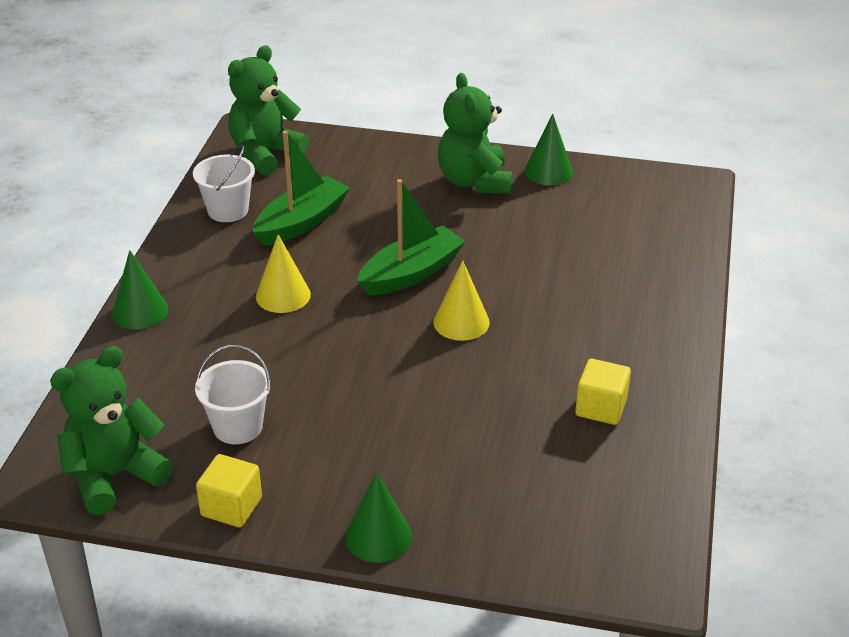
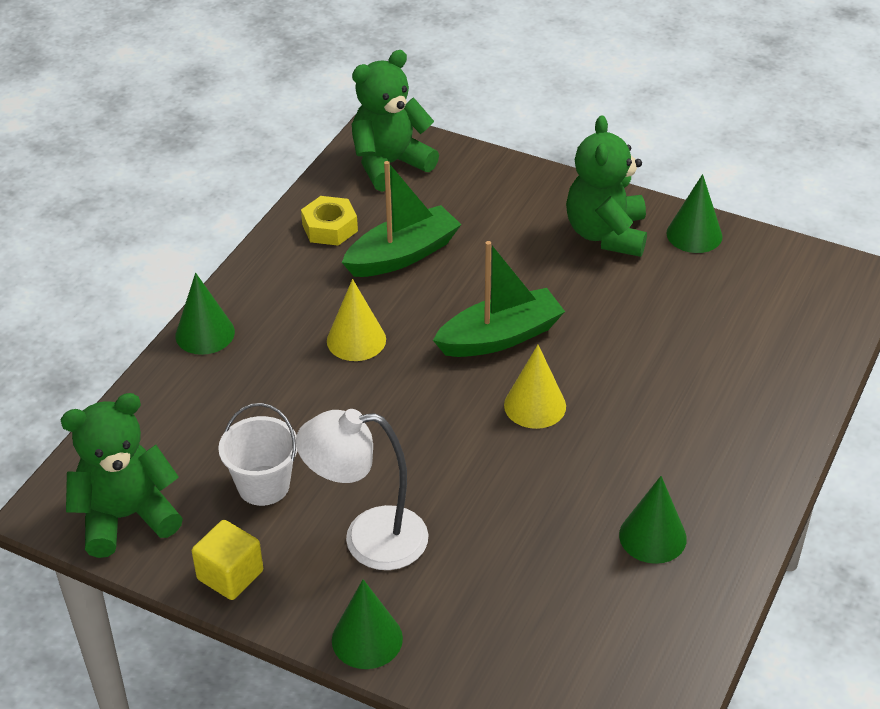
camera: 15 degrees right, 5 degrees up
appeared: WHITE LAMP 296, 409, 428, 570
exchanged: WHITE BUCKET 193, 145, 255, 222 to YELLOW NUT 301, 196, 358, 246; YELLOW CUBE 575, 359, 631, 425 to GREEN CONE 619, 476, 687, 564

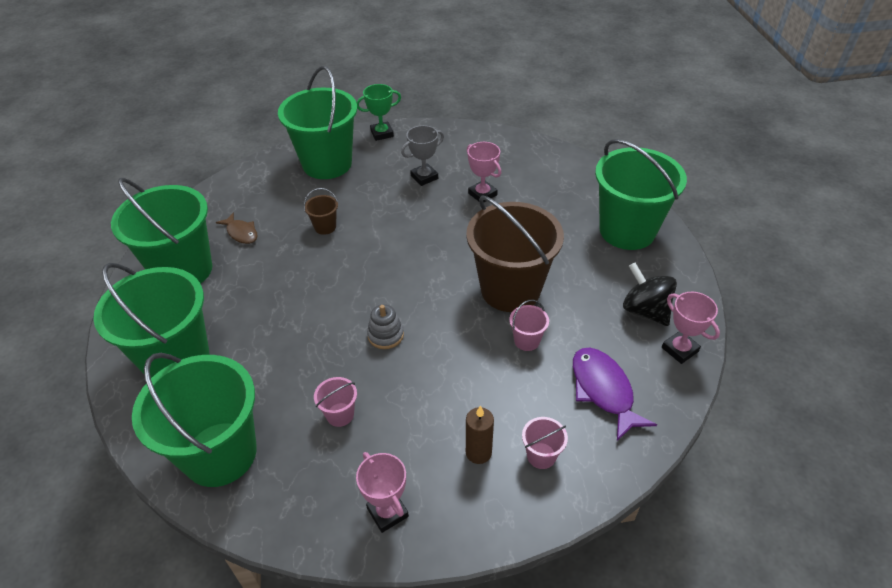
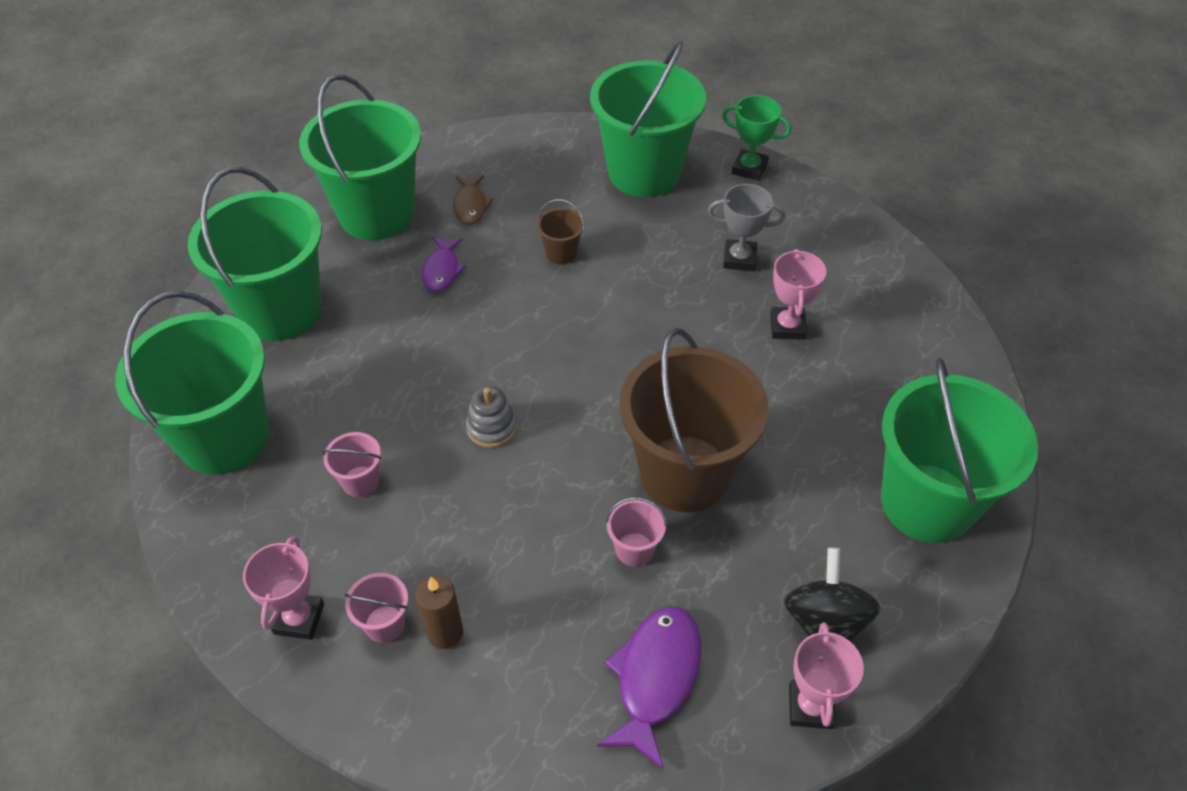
camera: 40 degrees right, 5 degrees up
appeared: PURPLE FISH 422, 237, 466, 292
relocated: PINK BUCKET 522, 417, 568, 469 to 344, 573, 408, 643

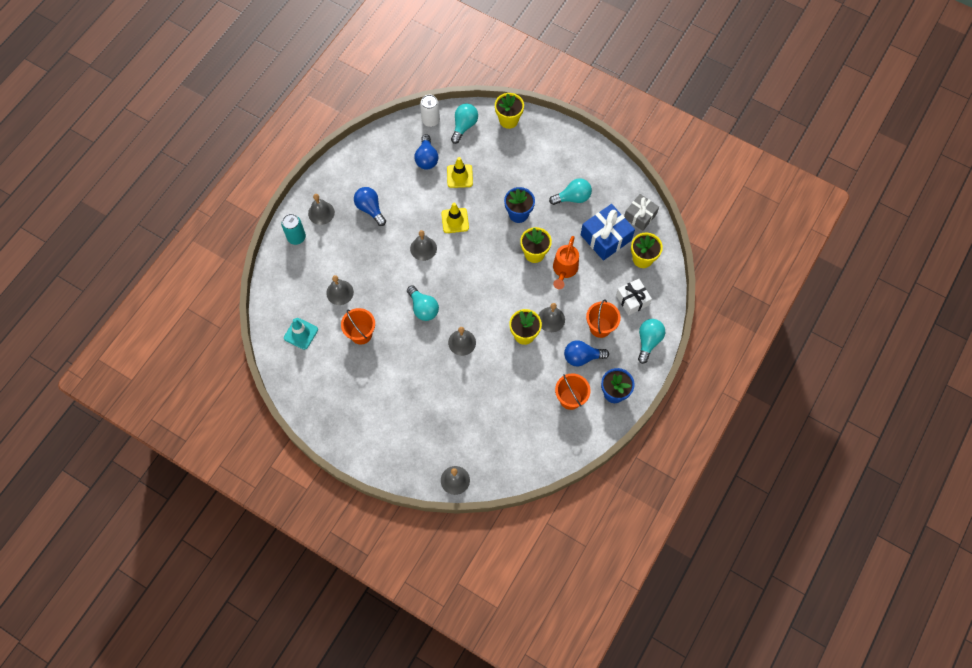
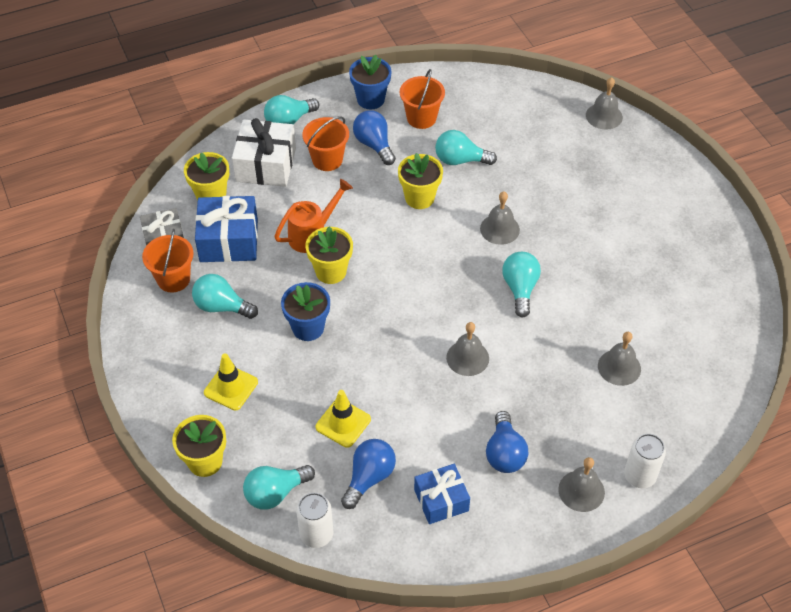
camera: 145 degrees left, 15 degrees down
missing: TURQUOISE TRAFFIC CONE 284, 318, 318, 350; GREY BELL 539, 303, 565, 332
appeared: BLUE GIFT 414, 464, 470, 524; TURQUOISE LIGHT BULB 435, 130, 497, 165
relocated: ORANGE BUCKET 341, 308, 375, 345 to 142, 229, 194, 293; YELLOW TRAFFIC CONE 441, 203, 469, 233 to 204, 353, 258, 410
colour: TURQUOISE CAN 281, 214, 306, 245 to WHITE CAN 624, 434, 666, 488
spun: BLUE LIGHT BULB 564, 340, 609, 366 = 353, 110, 396, 165 150 degrees counterclockwise
size: WHITE GIFT 616, 279, 652, 316 = 232, 118, 296, 187 x1.52

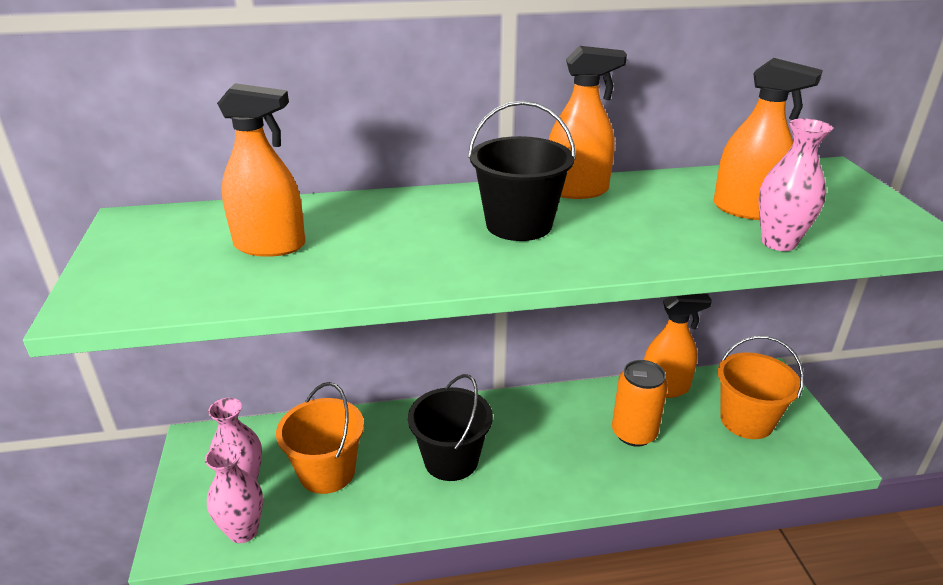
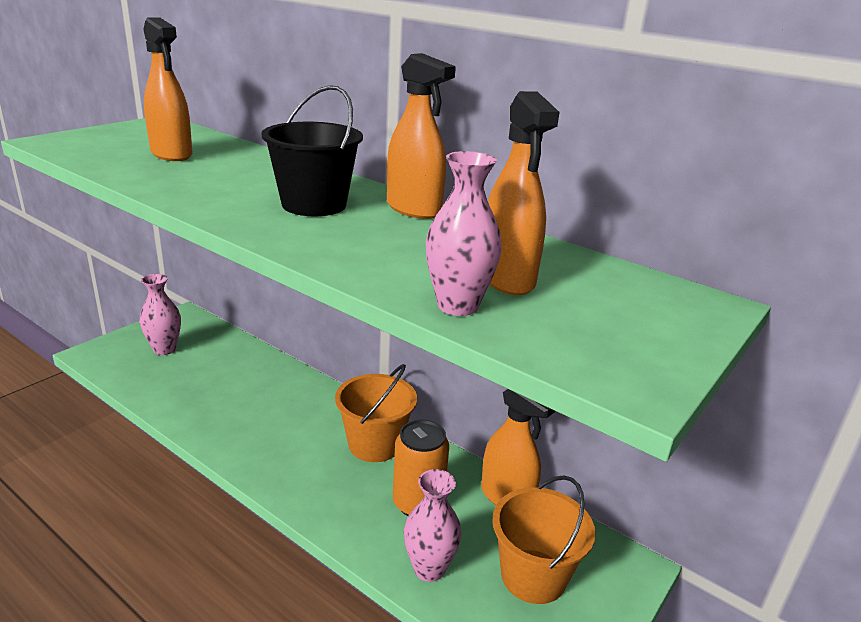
camera: 45 degrees right, 5 degrees down
missing: BLACK BUCKET 408, 374, 493, 481
relocated: PINK VASE 205, 443, 263, 543 to 404, 469, 462, 582; ORANGE BUCKET 276, 382, 364, 494 to 335, 364, 417, 462

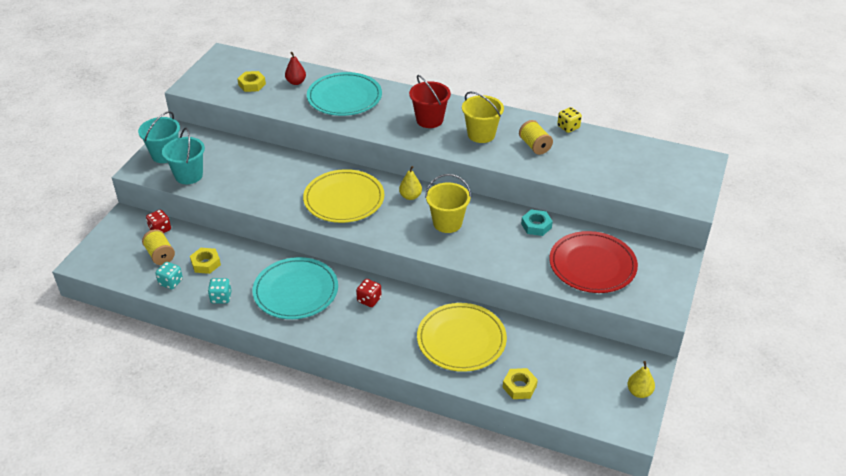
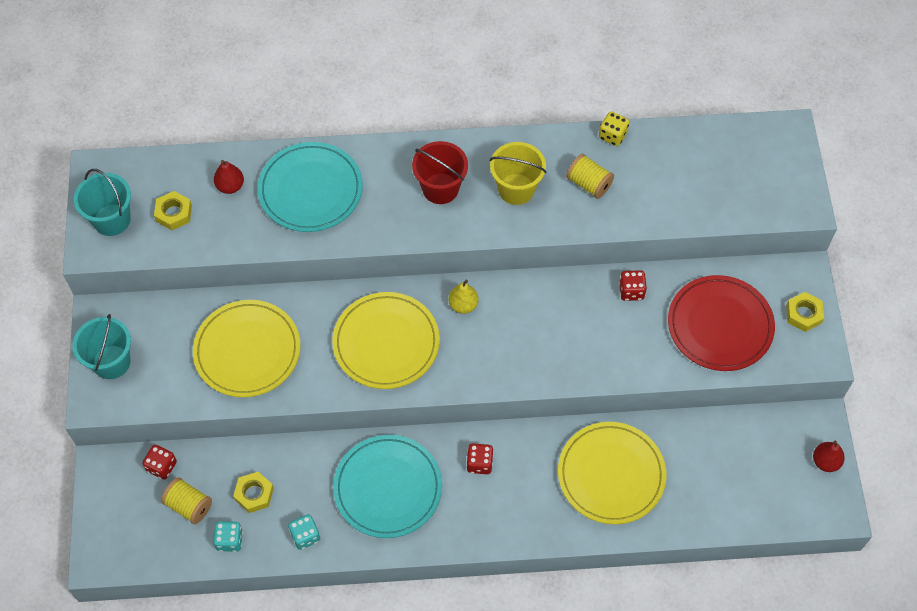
camera: 25 degrees left, 20 degrees up
missing: YELLOW BUCKET 425, 174, 471, 233
appeared: YELLOW PLATE 193, 300, 300, 397
relocated: TURQUOISE BUCKET 162, 128, 205, 184 to 74, 169, 131, 236; YELLOW NUT 503, 368, 538, 399 to 786, 292, 824, 332
exchanged: TURQUOISE NUT 521, 210, 553, 236 to RED DICE 619, 270, 647, 301
colour: YELLOW PEAR 627, 361, 655, 398 to RED PEAR 813, 441, 845, 472

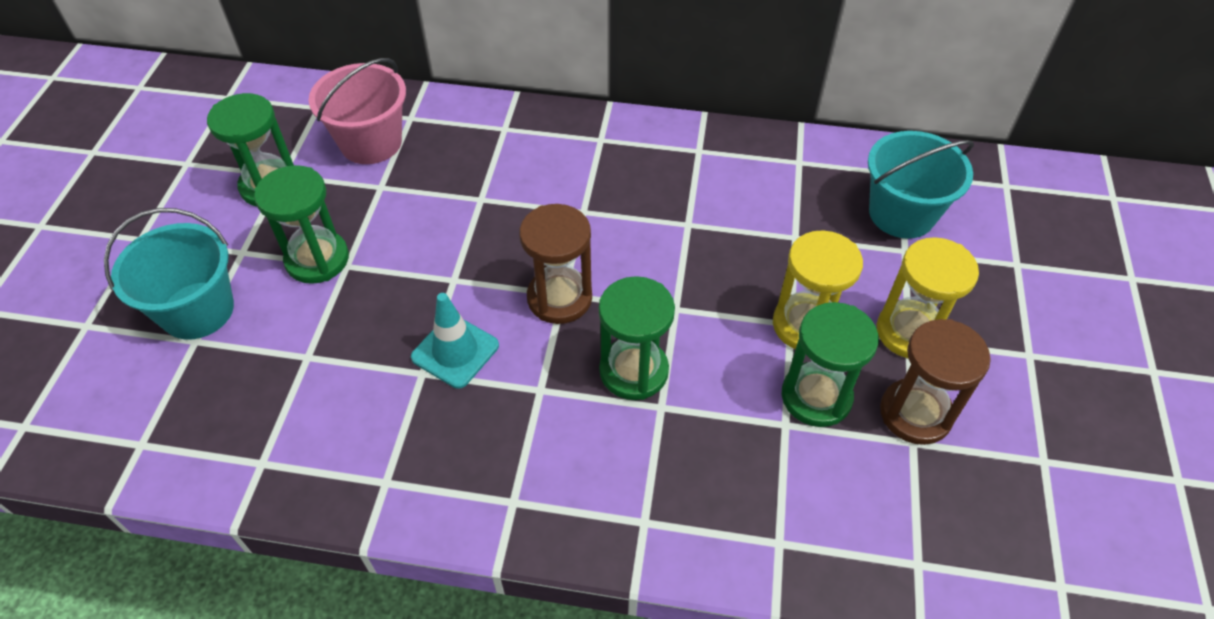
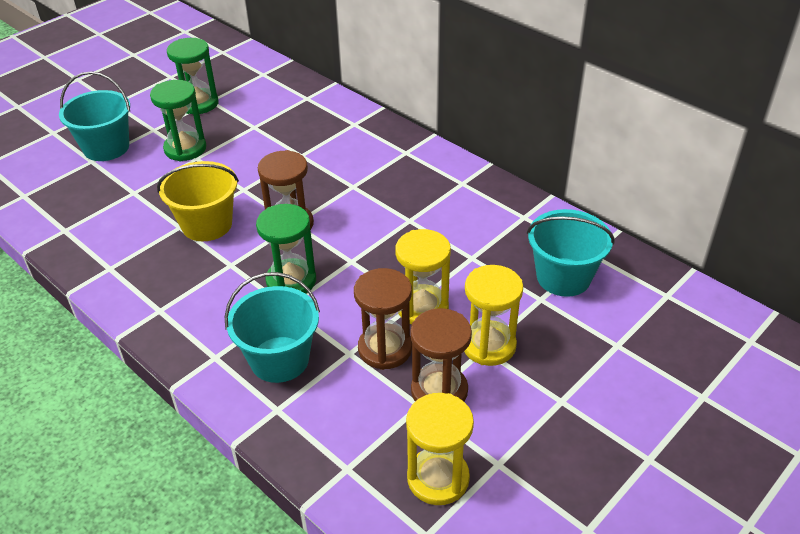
camera: 35 degrees right, 10 degrees down
missing: PINK BUCKET 309, 58, 406, 164
appeared: TURQUOISE BUCKET 225, 272, 320, 383; YELLOW HOURGLASS 406, 393, 474, 505
exchanged: TURQUOISE TRAFFIC CONE 411, 293, 499, 389 to YELLOW BUCKET 157, 161, 239, 241
colour: GREEN HOURGLASS 782, 302, 879, 427 to BROWN HOURGLASS 354, 268, 412, 370

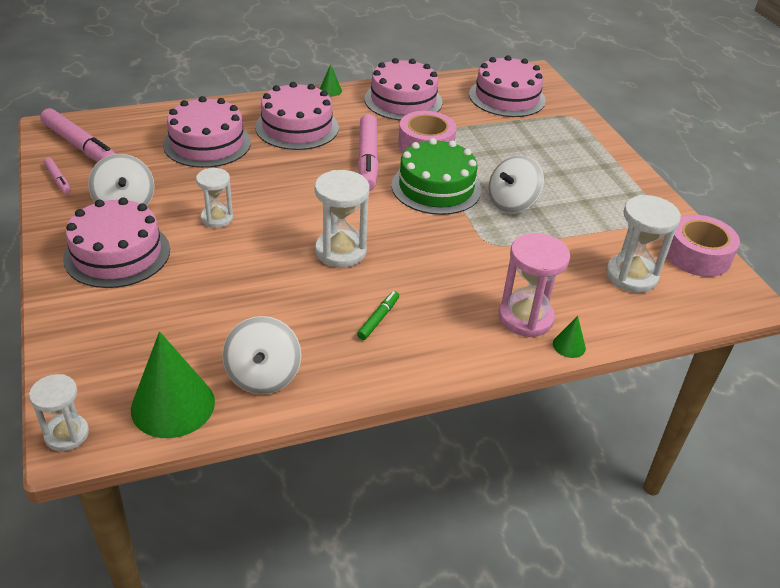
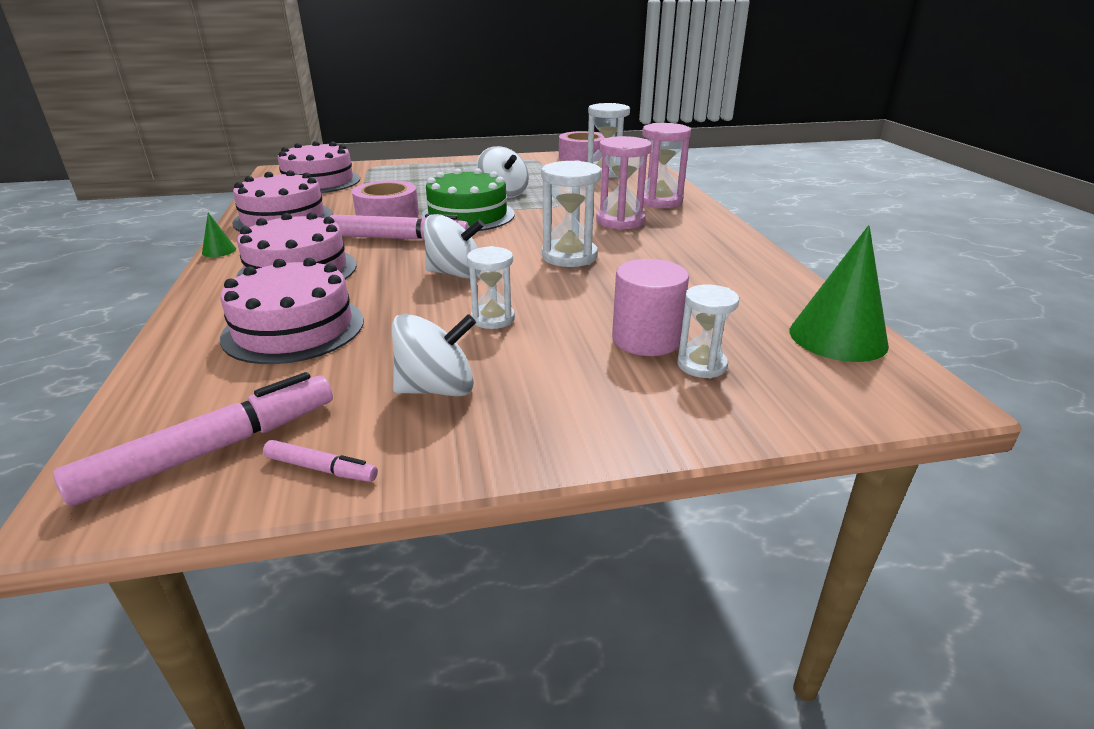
camera: 80 degrees left, 10 degrees down
missing: PINK CAKE 63, 197, 170, 288; GREEN MARKER 357, 291, 399, 340; GREEN CONE 553, 316, 586, 358
appeared: PINK HOURGLASS 596, 136, 652, 230; PINK CYLINDER 612, 259, 689, 356
relocated: WHITE HOURGLASS 29, 374, 89, 451 to 677, 284, 739, 378; WHITE SPINNING TOP 222, 316, 301, 394 to 423, 214, 484, 279
spun: PINK MARKER 44, 157, 71, 194 = 263, 440, 378, 482 45 degrees clockwise

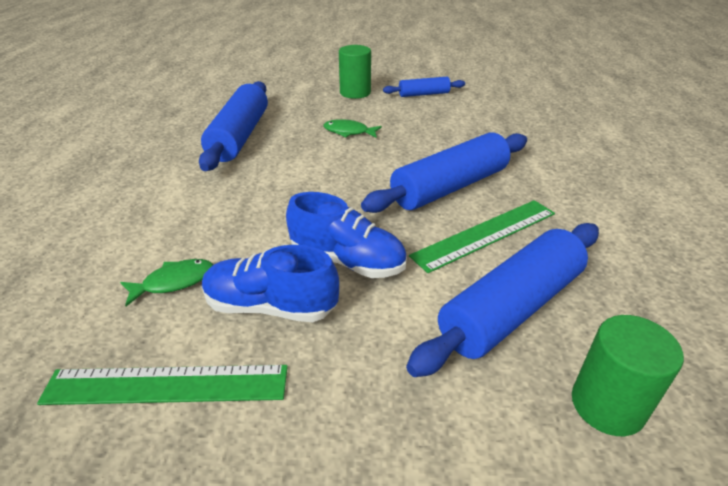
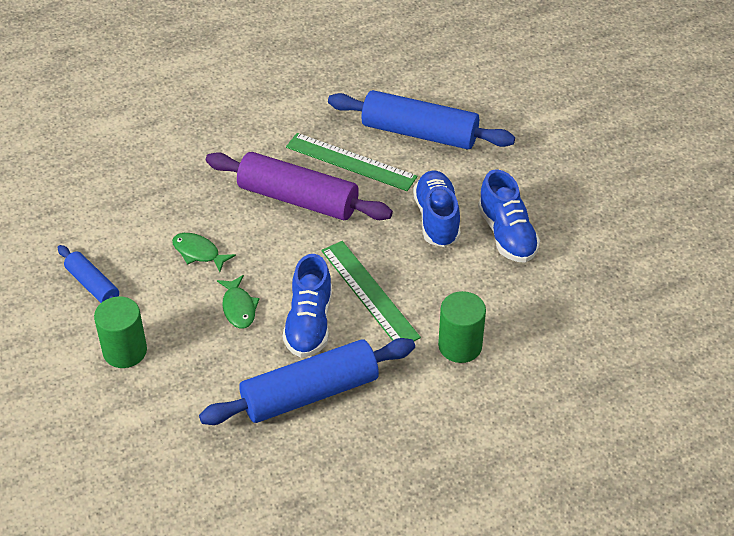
camera: 120 degrees left, 10 degrees up
appeared: BLUE SHOE 283, 254, 332, 357
relocated: GREEN RULER 37, 365, 288, 405 to 321, 241, 421, 341; GREEN FISH 120, 259, 213, 306 to 172, 233, 236, 272; GREEN CYLINDER 572, 315, 684, 436 to 438, 291, 486, 363
colour: BLUE ROLLING PIN 361, 132, 527, 213 to PURPLE ROLLING PIN 206, 152, 393, 220

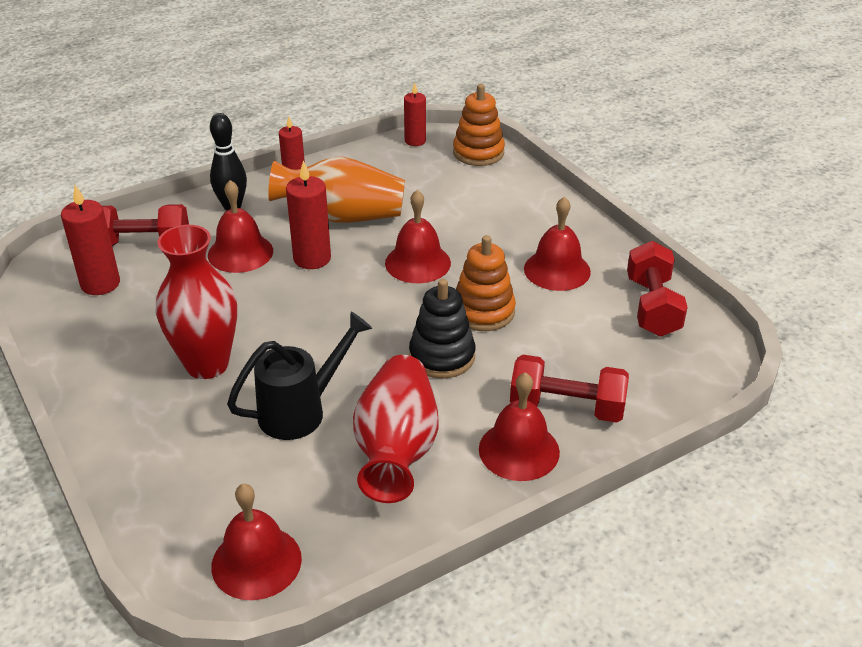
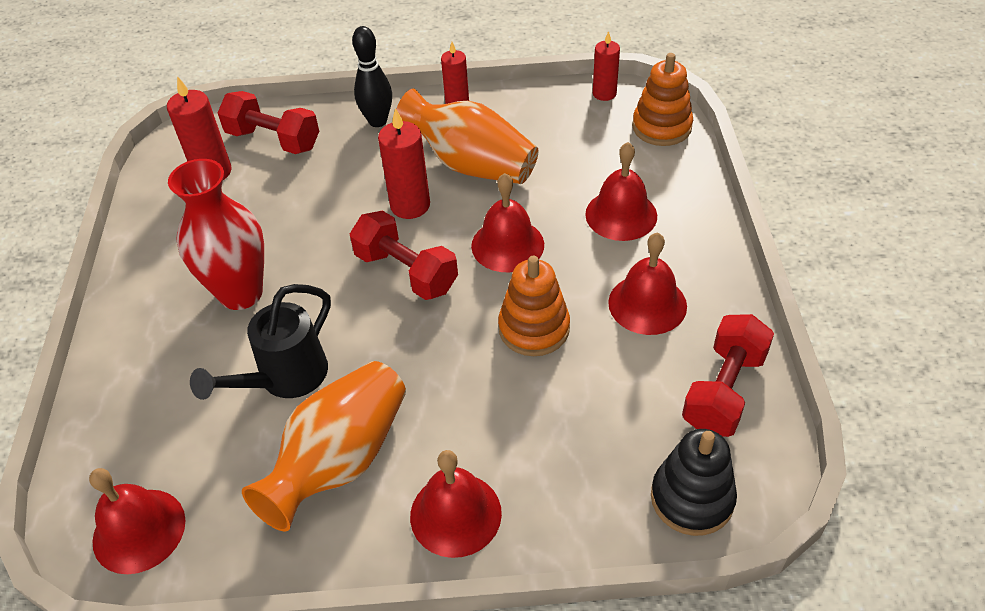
camera: 30 degrees right, 10 degrees up
relocated: RED BELL 208, 180, 273, 273 to 585, 142, 657, 241; BLACK STACKING TOY 409, 279, 476, 378 to 651, 429, 737, 536; RED DUMBBELL 510, 355, 629, 423 to 350, 211, 458, 300
colour: RED VASE 353, 355, 439, 503 to ORANGE VASE 242, 361, 406, 532
spun: BLACK WATERING CAN 227, 312, 372, 440 = 190, 284, 331, 400 135 degrees clockwise

